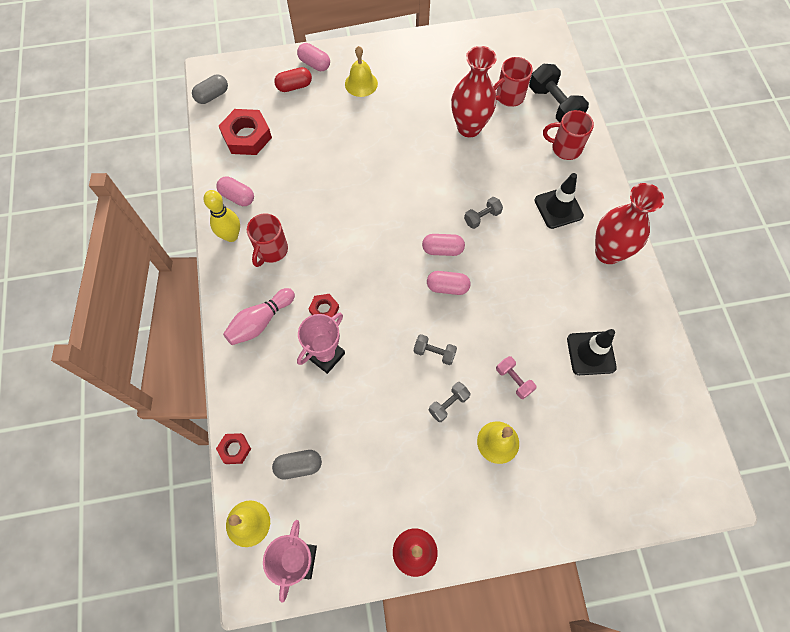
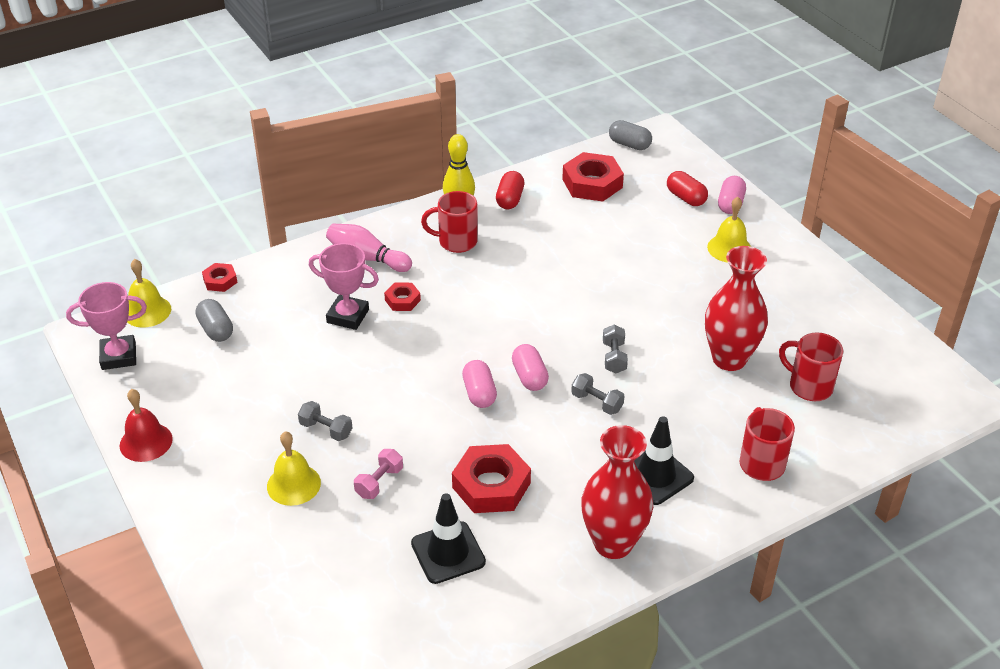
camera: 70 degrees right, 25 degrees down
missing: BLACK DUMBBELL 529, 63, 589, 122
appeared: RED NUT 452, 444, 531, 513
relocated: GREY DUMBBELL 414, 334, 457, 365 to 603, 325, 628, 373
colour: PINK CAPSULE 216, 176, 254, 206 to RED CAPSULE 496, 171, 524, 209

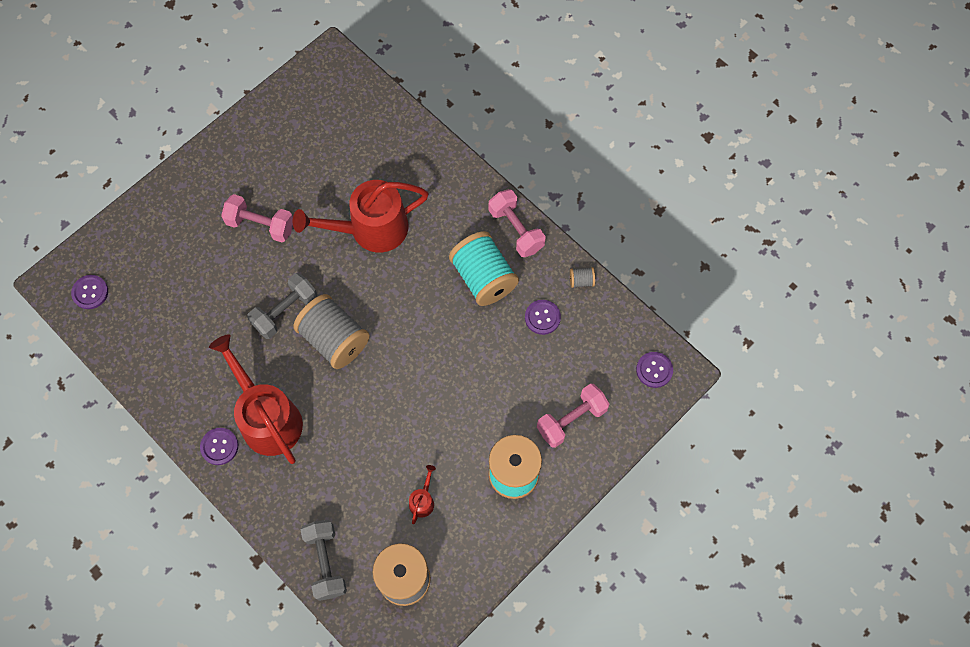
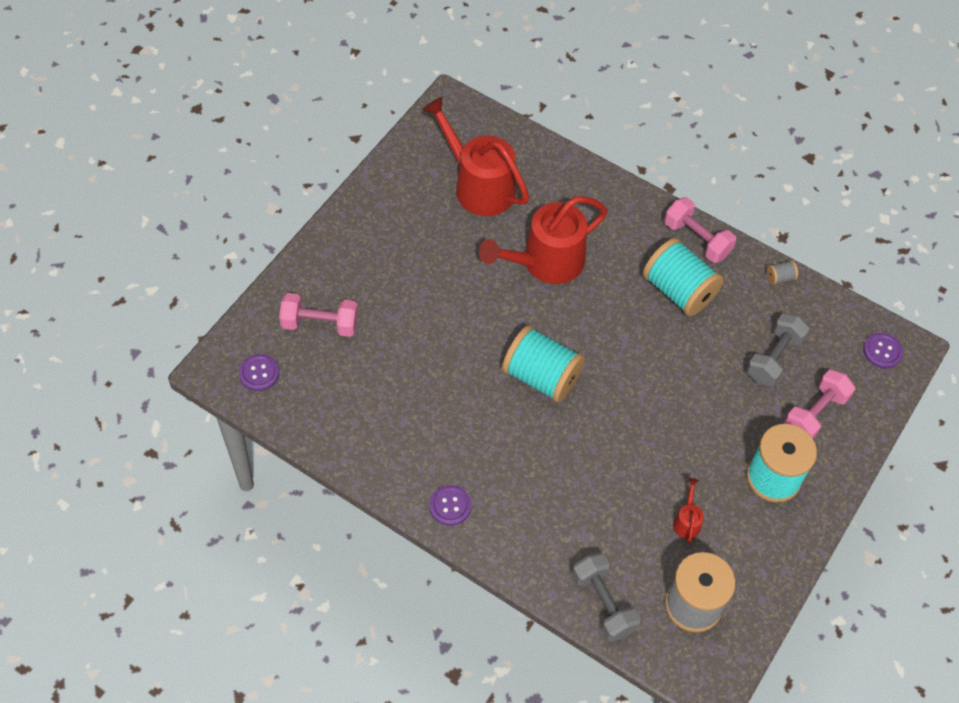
camera: 15 degrees left, 10 degrees down
missing: PURPLE BUTTON 525, 300, 561, 335
relocated: RED WATERING CAN 209, 334, 303, 464 to 422, 97, 529, 216; PINK DUMBBELL 221, 194, 293, 242 to 279, 293, 358, 337; GREY DUMBBELL 247, 273, 317, 339 to 746, 313, 810, 387
colour: GREY SPOOL 293, 294, 370, 369 to TURQUOISE SPOOL 502, 325, 585, 403

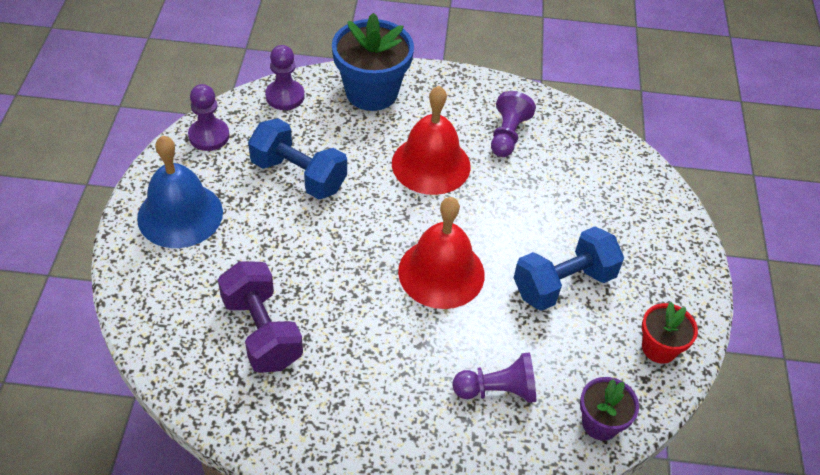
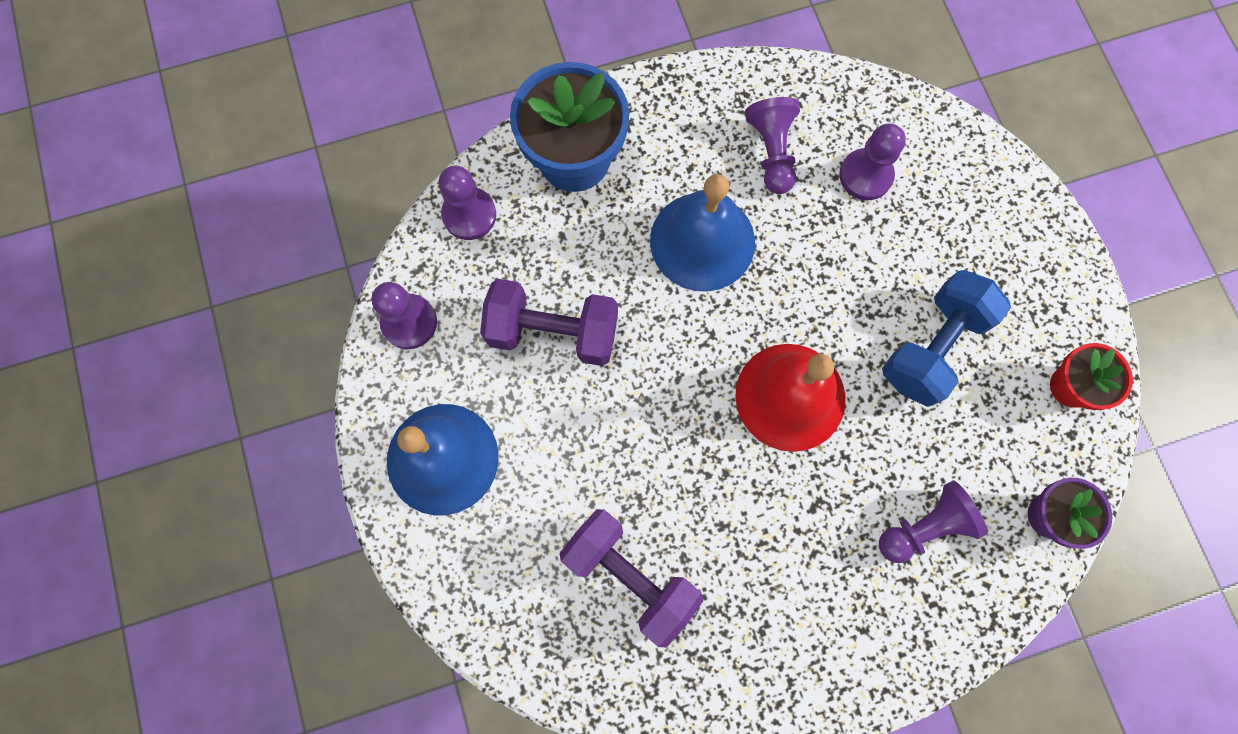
camera: 20 degrees left, 25 degrees up
appeared: PURPLE PAWN 839, 123, 906, 200
colour: BLUE DUMBBELL 248, 118, 347, 199 to PURPLE DUMBBELL 480, 279, 618, 366; RED BELL 392, 86, 471, 195 to BLUE BELL 650, 174, 755, 292

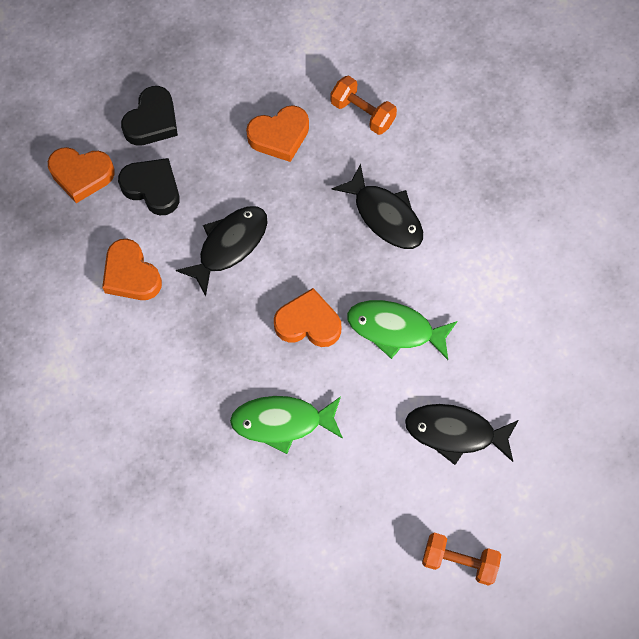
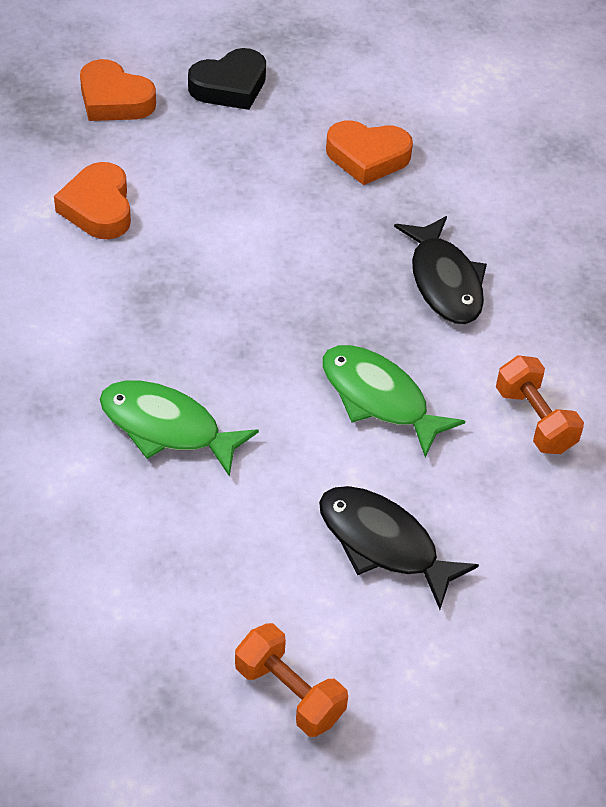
camera: 25 degrees right, 20 degrees down
missing: BLACK HEART 118, 158, 180, 215; BLACK FISH 176, 206, 268, 296; ORANGE HEART 274, 288, 342, 347
relocated: ORANGE DUMBBELL 331, 76, 397, 135 to 496, 355, 584, 454

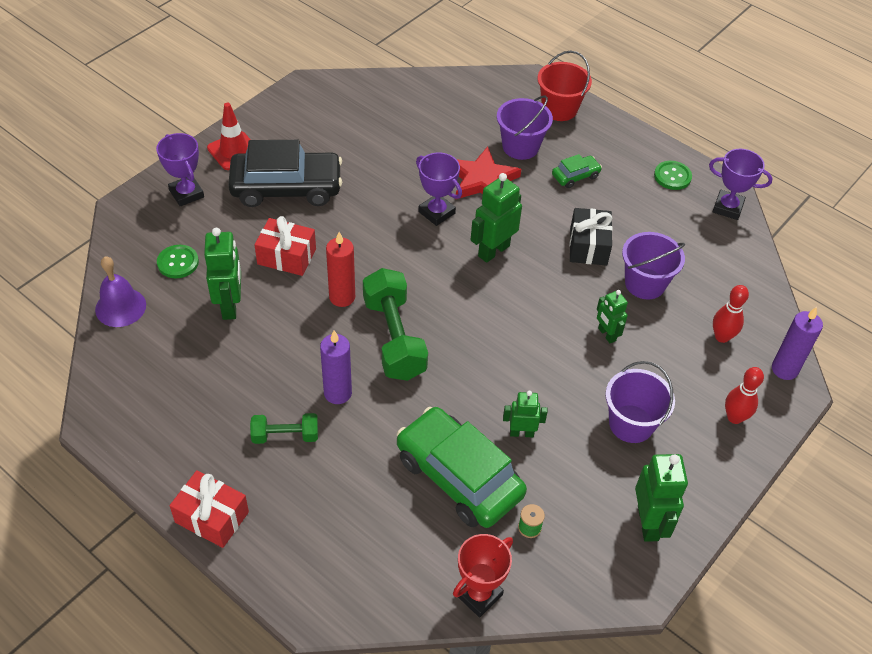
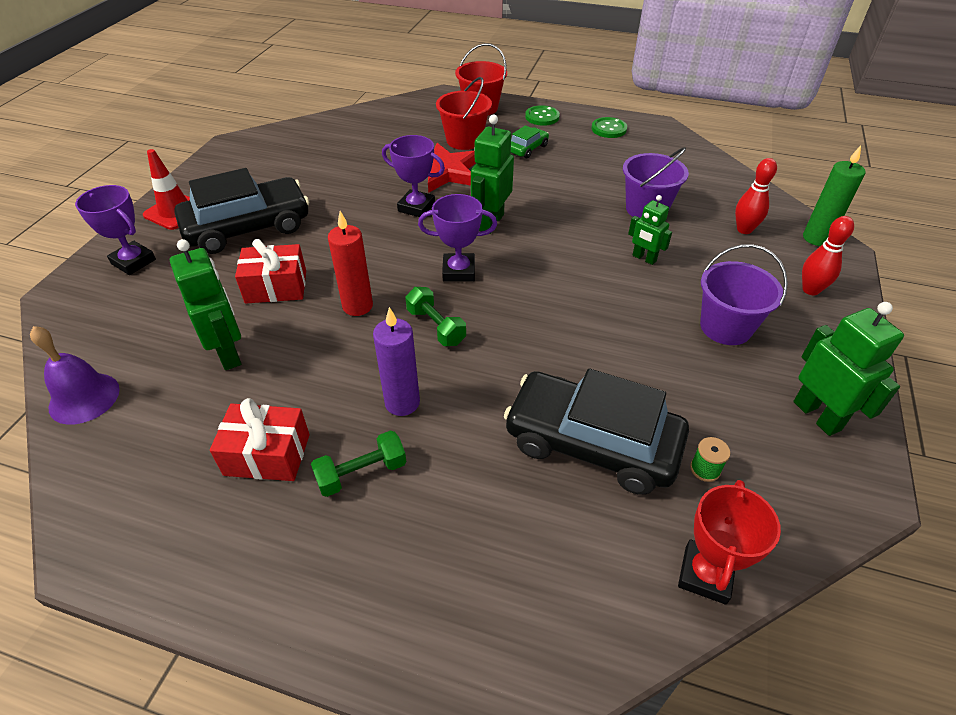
camera: 20 degrees left, 5 degrees down
missing: GREEN ROBOT 503, 391, 548, 437; BLACK GIFT 570, 208, 613, 266
relocated: GREEN BUTTON 157, 245, 199, 278 to 525, 105, 560, 126; RED GIFT 169, 470, 249, 548 to 210, 398, 310, 481; PURPLE TROPHY 709, 149, 773, 220 to 418, 194, 497, 282
colour: GREEN CAR 397, 407, 527, 528 to BLACK CAR 504, 368, 689, 495; PURPLE BUCKET 497, 95, 553, 160 to RED BUCKET 436, 77, 492, 150; PURPLE CANDLE 772, 307, 823, 380 to GREEN CANDLE 803, 146, 866, 246
size: GREEN DUMBBELL 363, 268, 428, 381 = 405, 287, 466, 346 x0.54

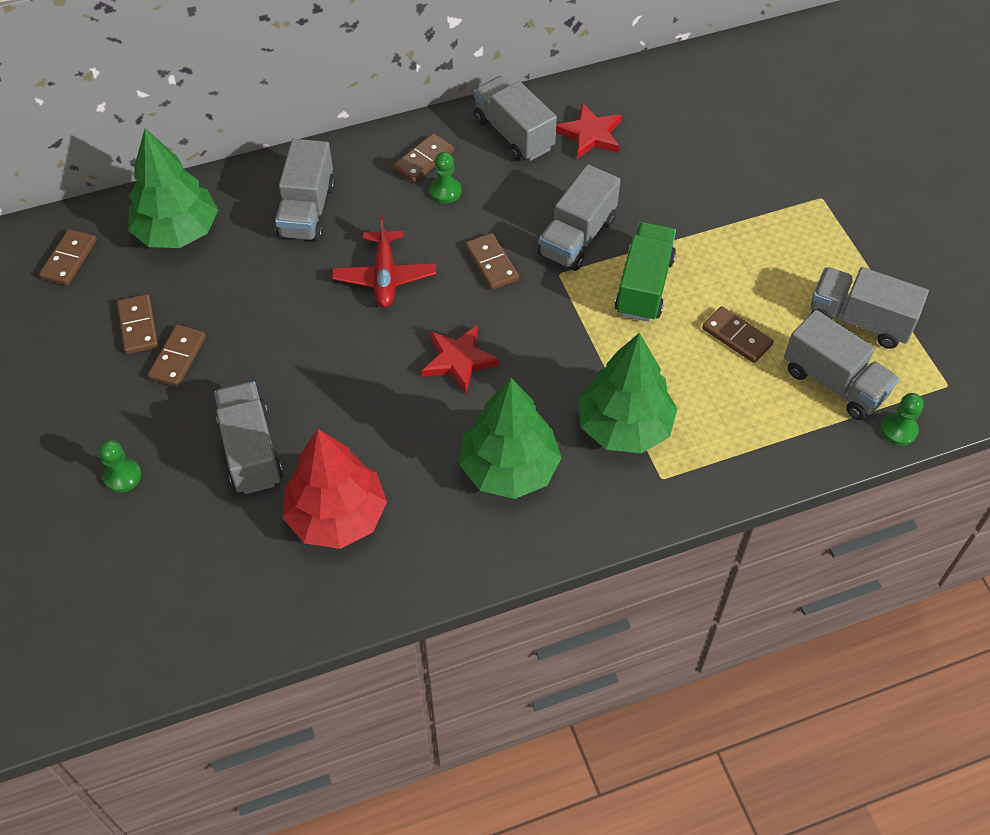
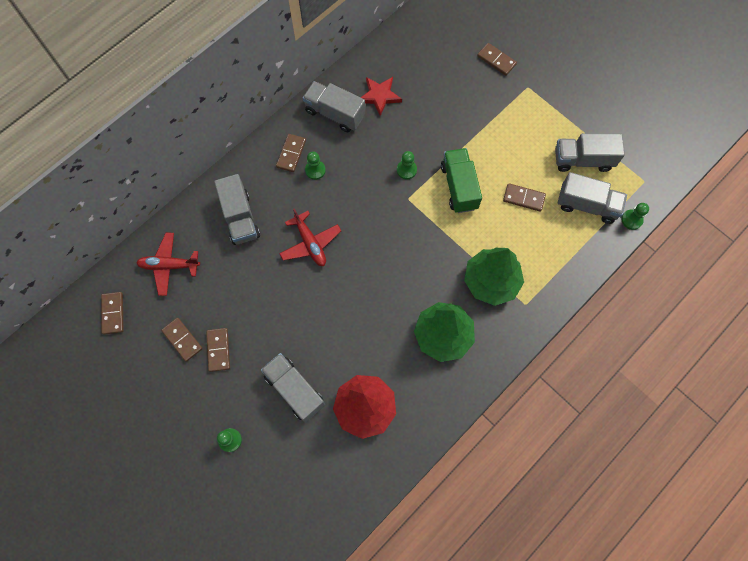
camera: 25 degrees left, 15 degrees up
missing: RED STAR 422, 325, 500, 394
relocated: BROWN DOMINO 465, 233, 519, 290 to 477, 43, 517, 76
exchanged: GREEN TREE 128, 129, 218, 248 to RED PLANE 136, 233, 200, 296; GREY TRUCK 538, 164, 621, 271 to GREEN PAWN 397, 151, 417, 179

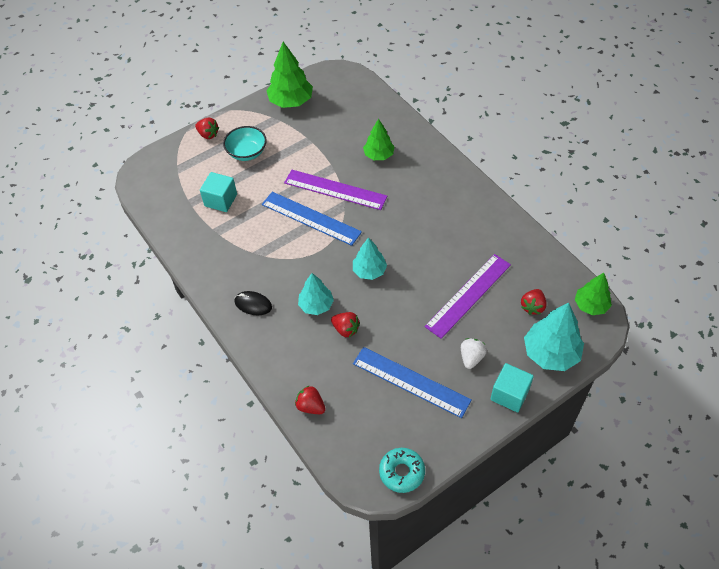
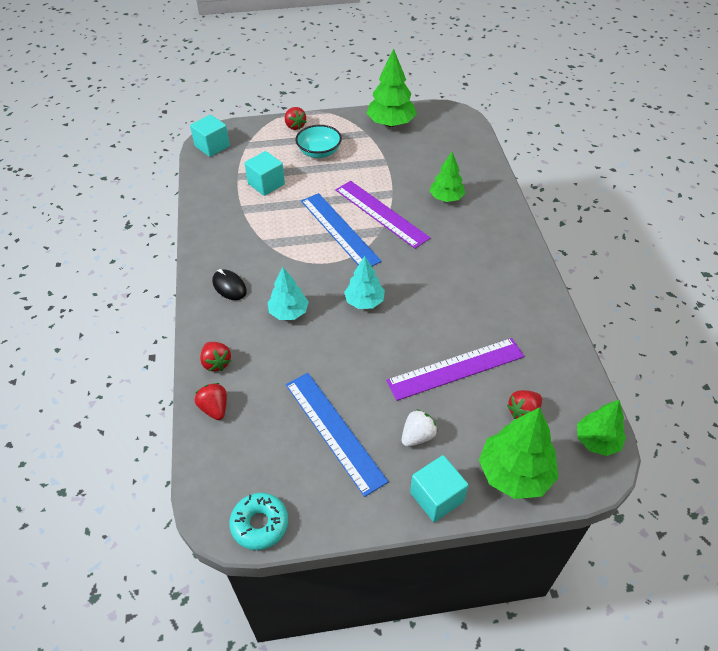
camera: 25 degrees right, 5 degrees down
appeared: TURQUOISE CUBE 190, 115, 230, 157
relocated: RED STRAWBERRY 331, 312, 360, 337 to 200, 342, 231, 372
colour: TURQUOISE TREE 524, 303, 584, 371 to GREEN TREE 479, 407, 558, 499

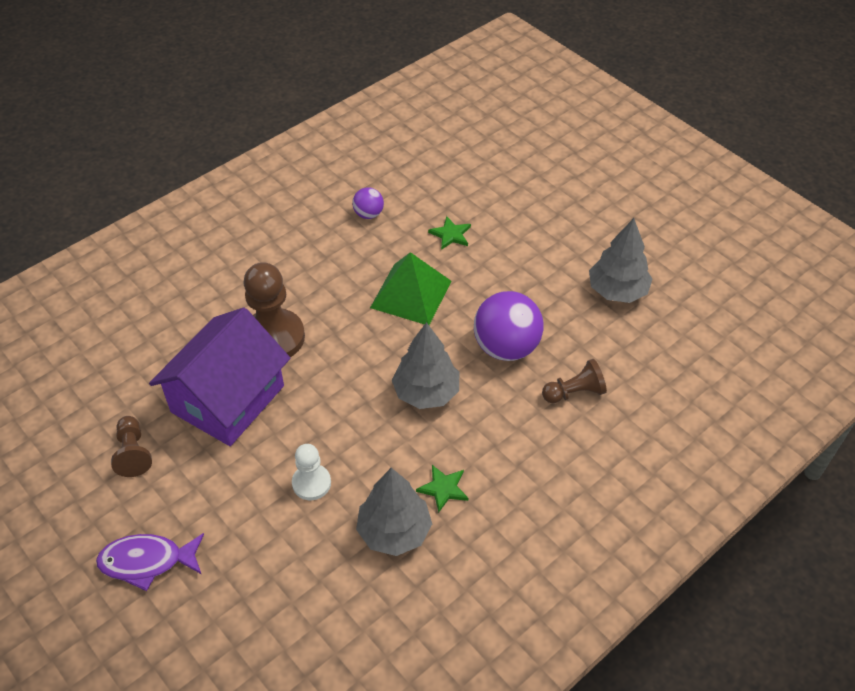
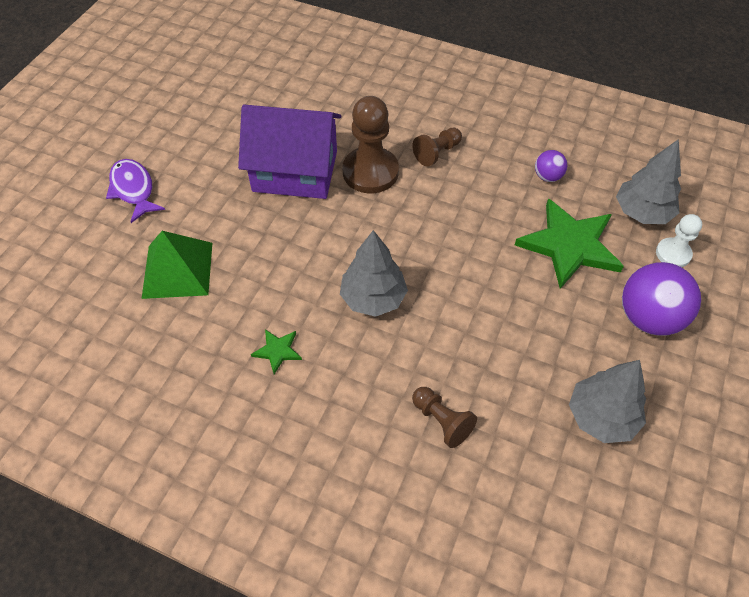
camera: 65 degrees right, 5 degrees up
relocated: BROWN PAWN 111, 416, 152, 477 to 412, 128, 462, 167; WHITE PAWN 292, 444, 331, 500 to 656, 214, 702, 267; GREY TREE 356, 468, 432, 556 to 616, 139, 681, 224; GREEN PYRAMID 370, 252, 451, 325 to 141, 231, 212, 299; PURPLE BALL 474, 291, 544, 361 to 622, 262, 701, 336
size: GREEN STAR 428, 216, 471, 250 = 515, 199, 624, 289 x2.29

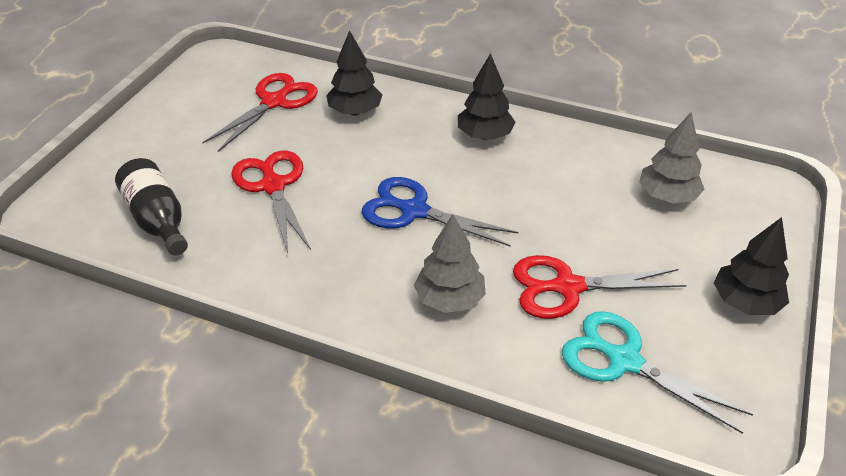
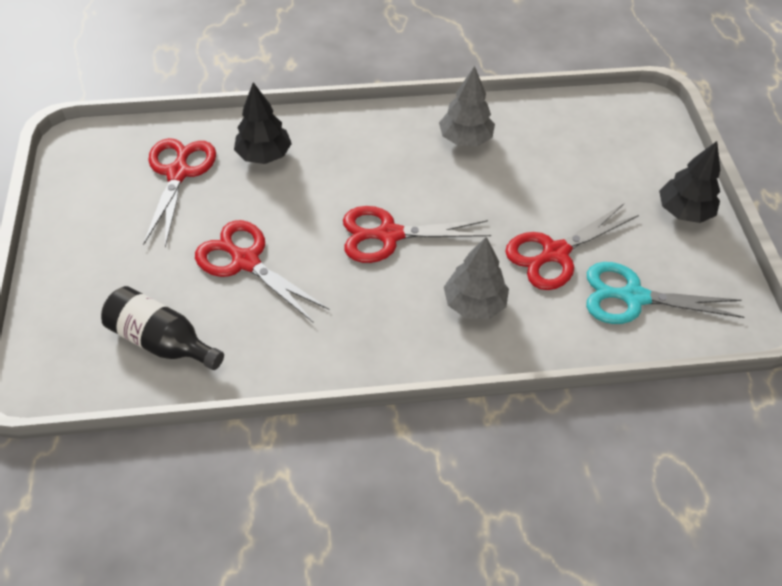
camera: 30 degrees left, 10 degrees up
missing: BLACK TREE 458, 53, 515, 140
relocated: GREY TREE 639, 112, 705, 203 to 439, 66, 495, 146
colour: BLUE SCISSORS 362, 177, 518, 247 to RED SCISSORS 343, 206, 491, 263

